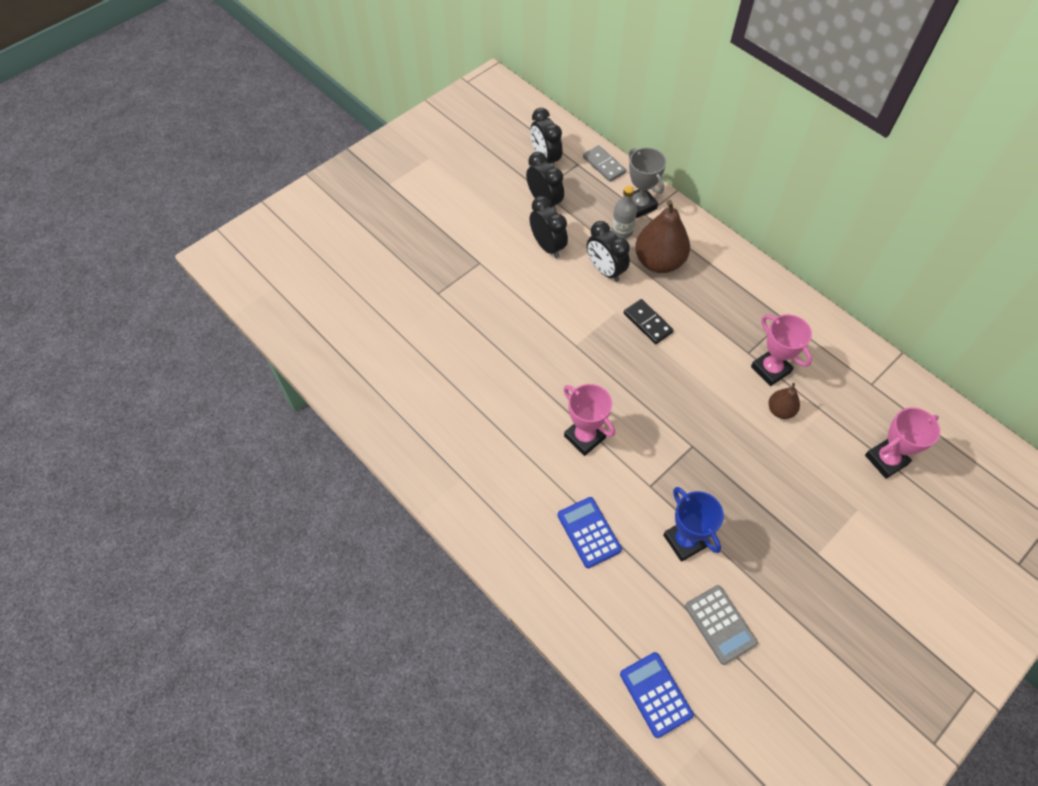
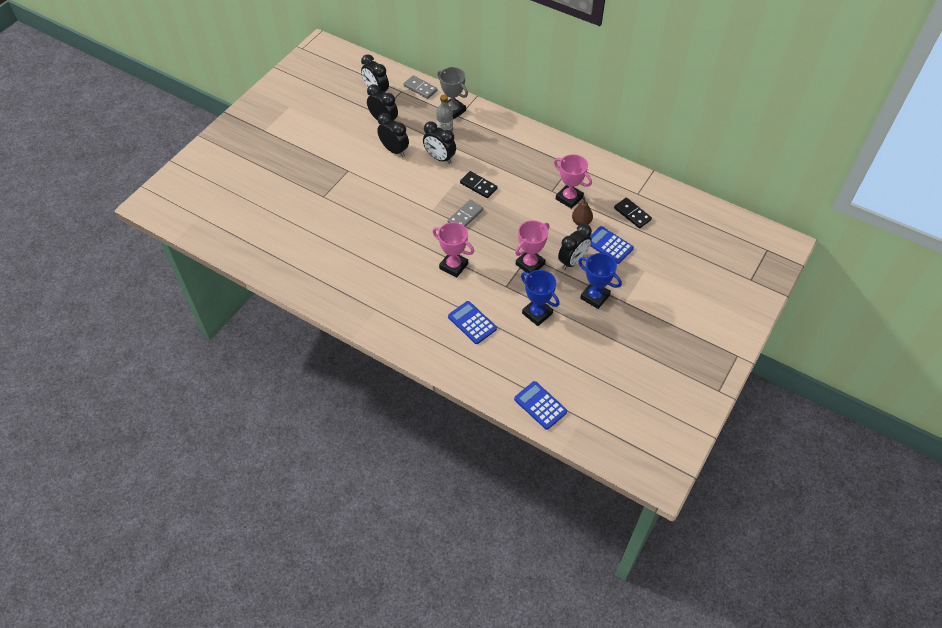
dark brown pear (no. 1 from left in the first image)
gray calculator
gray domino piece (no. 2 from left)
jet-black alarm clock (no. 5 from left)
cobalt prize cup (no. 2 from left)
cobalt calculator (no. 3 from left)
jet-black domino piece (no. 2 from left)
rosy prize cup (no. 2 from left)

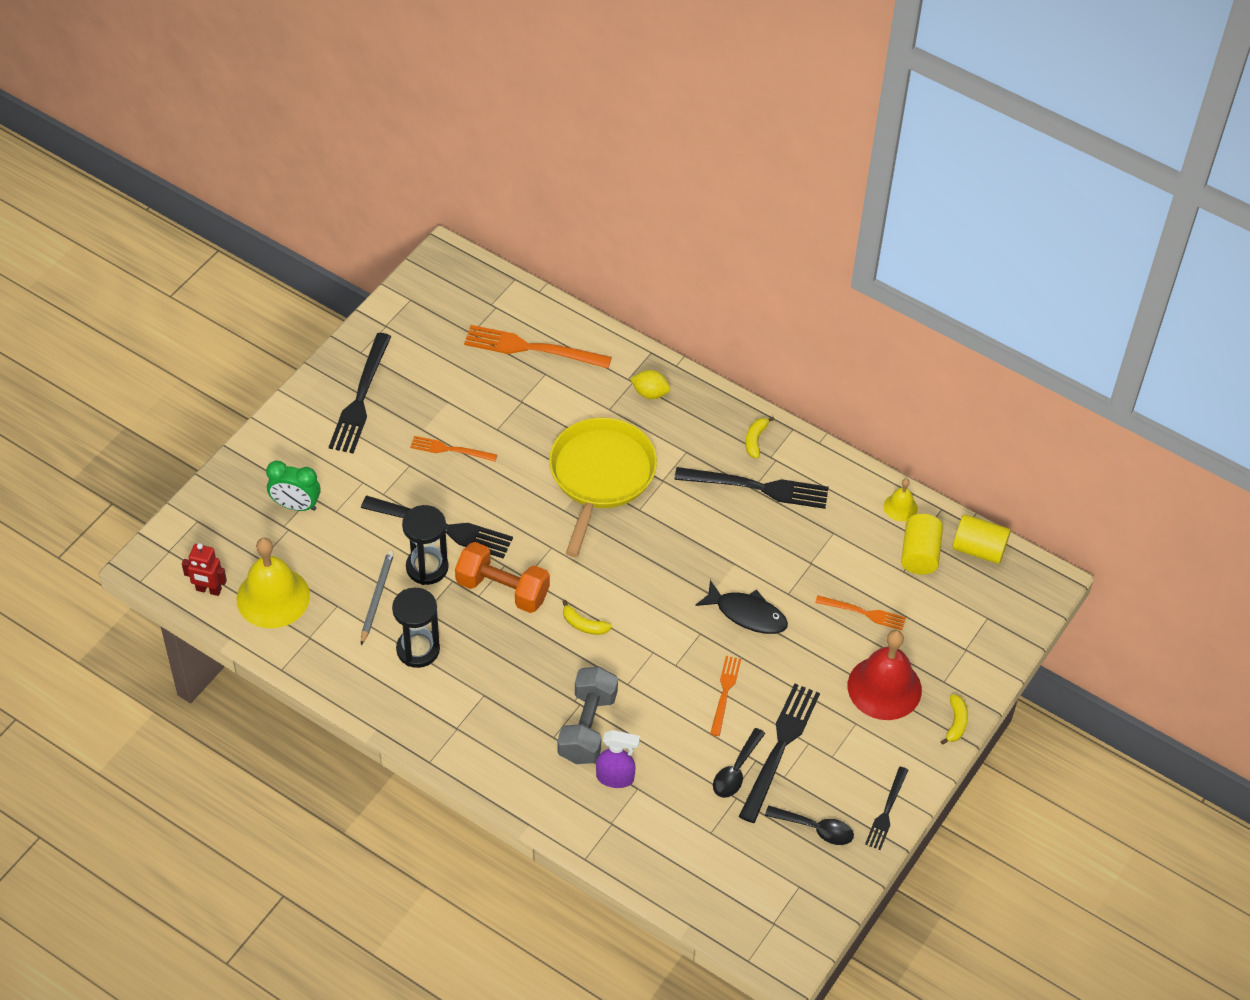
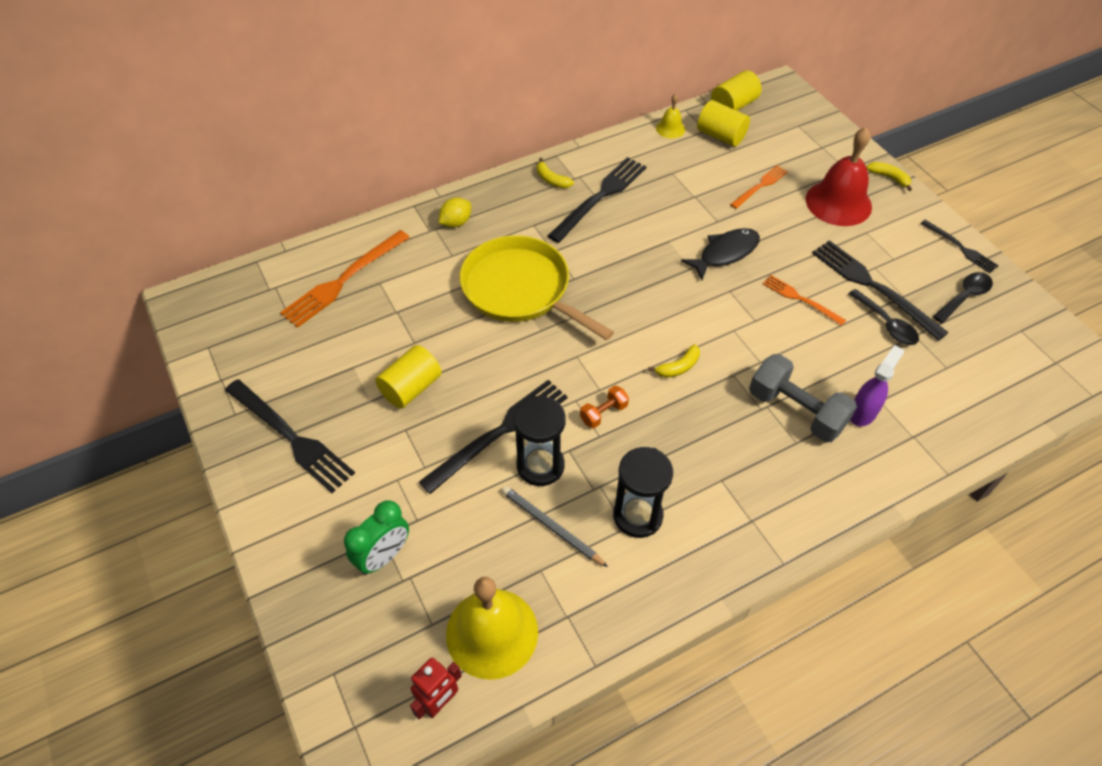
golden solid cylinder (no. 1 from left)
bright orange free weight

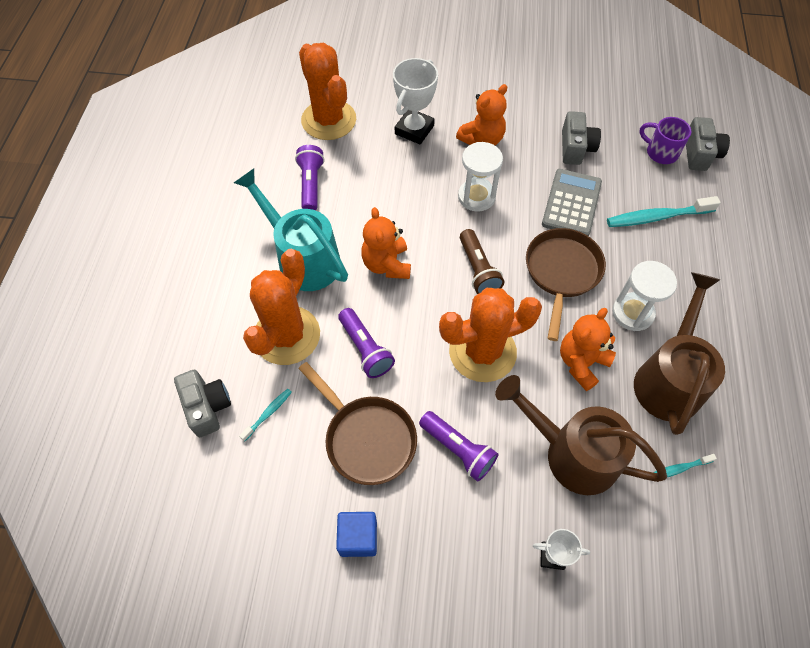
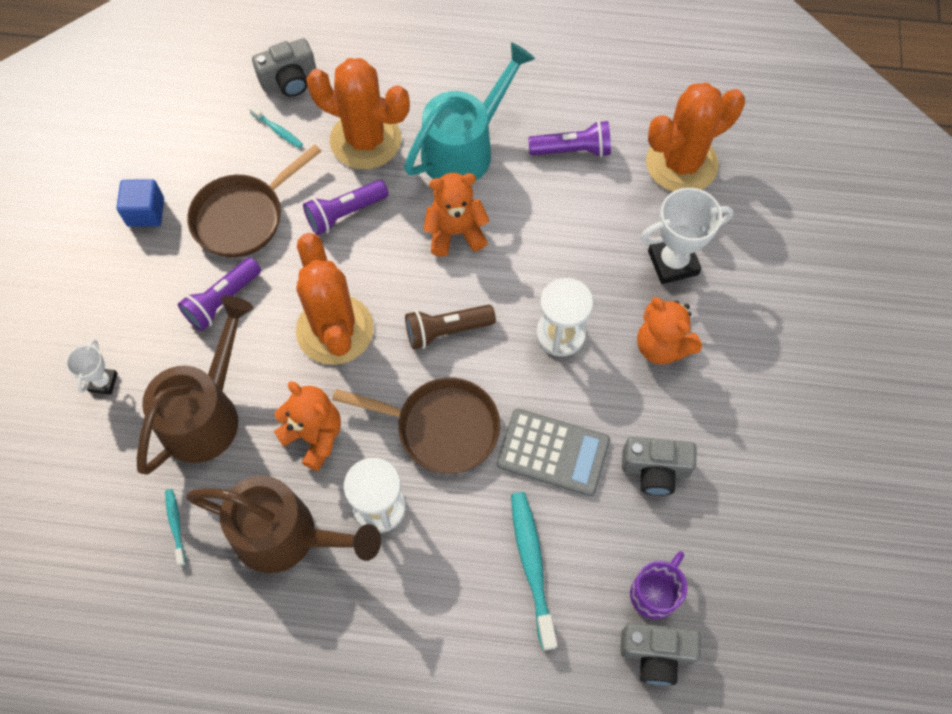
white prize cup (no. 2 from left)

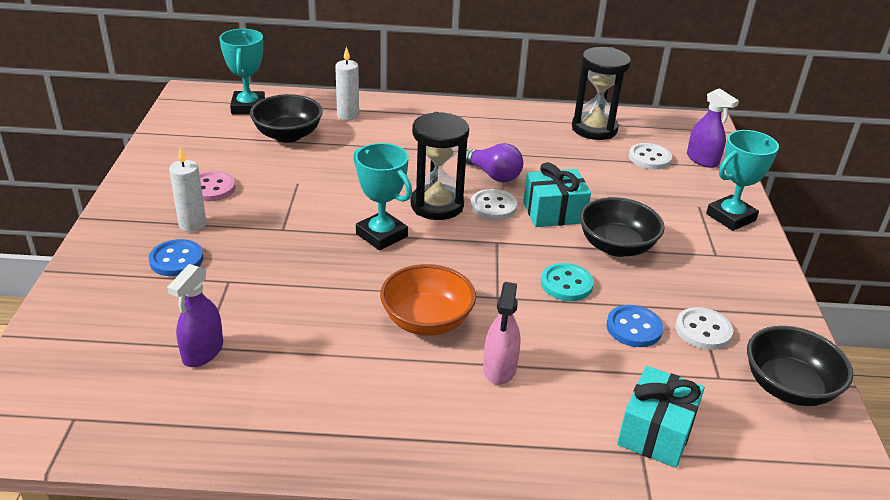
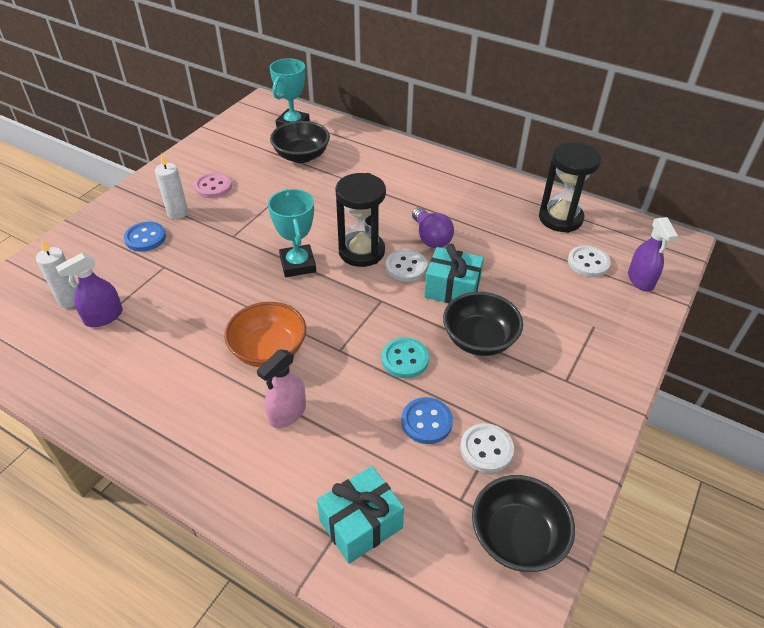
teal prize cup (no. 3 from left in the first image)
white wax candle (no. 1 from left)

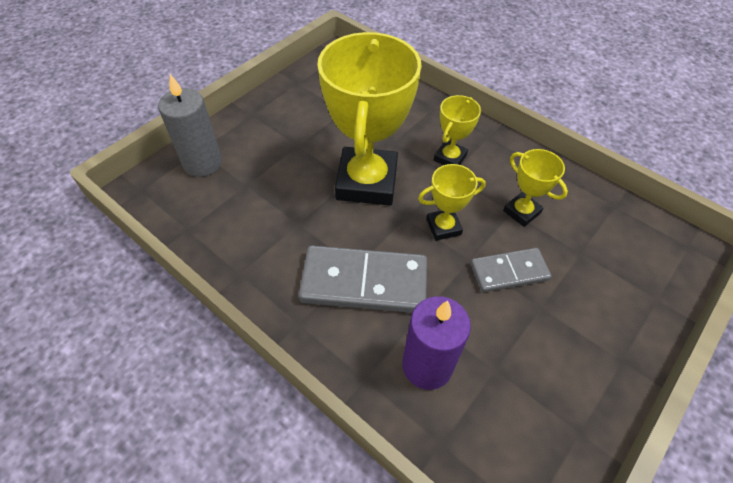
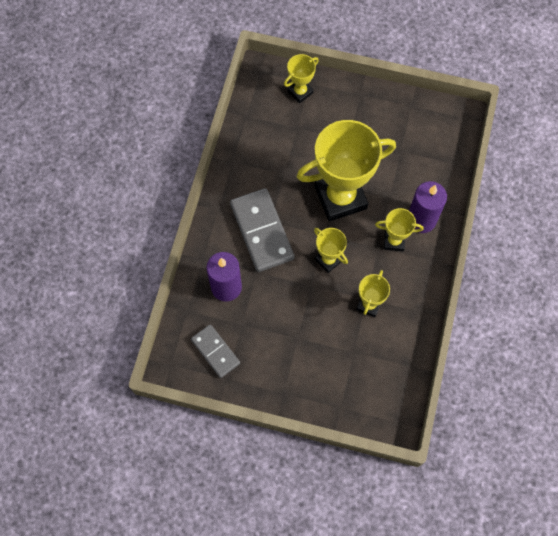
violet wax candle (no. 2 from left)
gray domino piece (no. 1 from left)
golden prize cup (no. 1 from left)

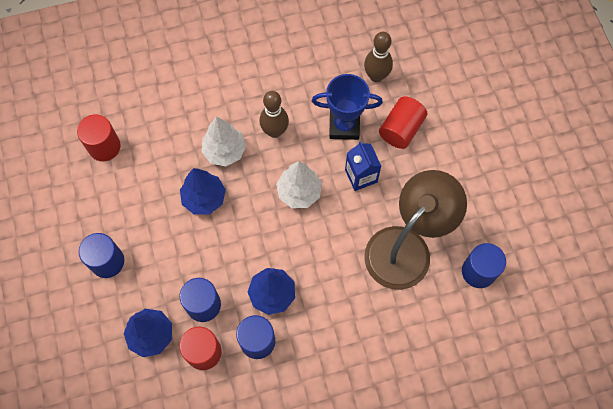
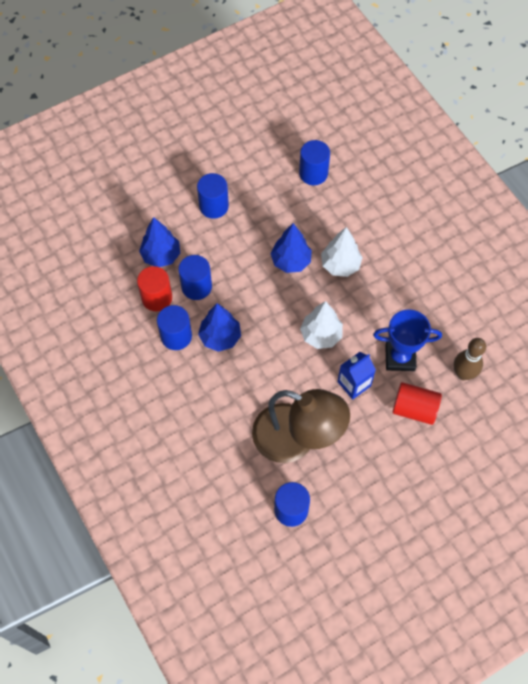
dark brown skittle (no. 1 from left in the first image)
cobalt solid cylinder (no. 5 from left)
cobalt prize cup

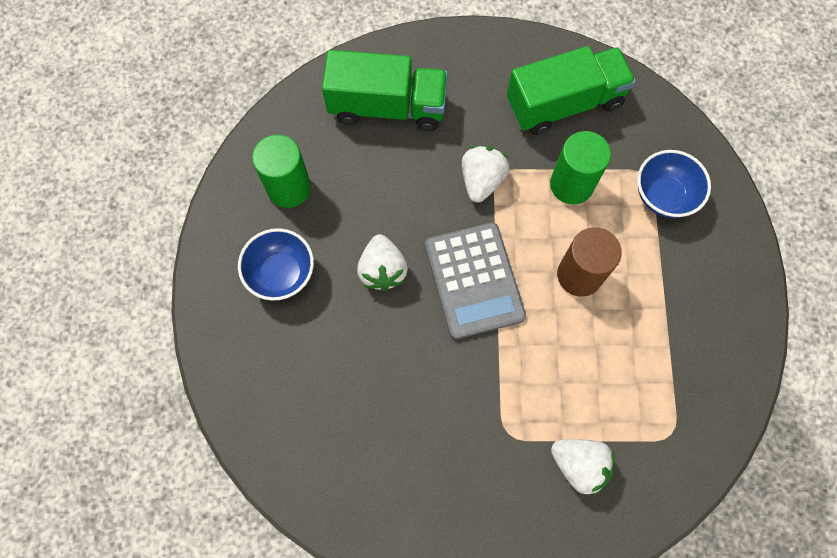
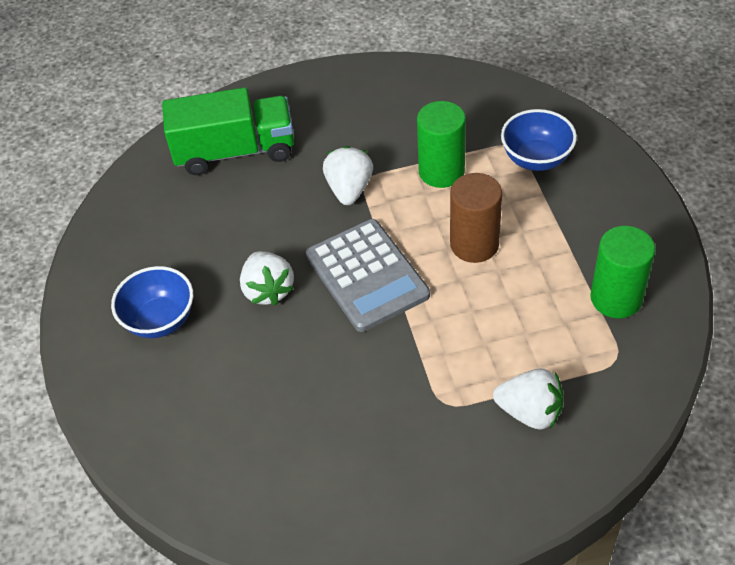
leaf-green truck (no. 2 from left in the first image)
leaf-green solid cylinder (no. 2 from left)

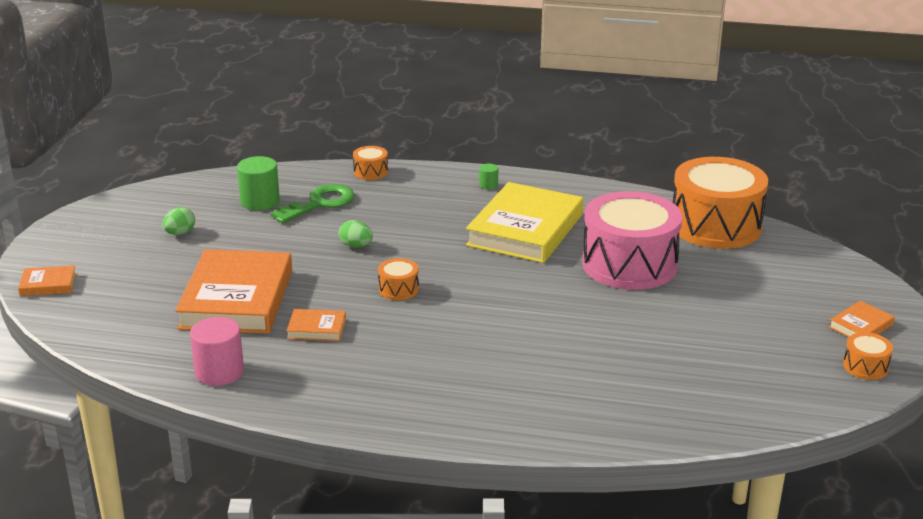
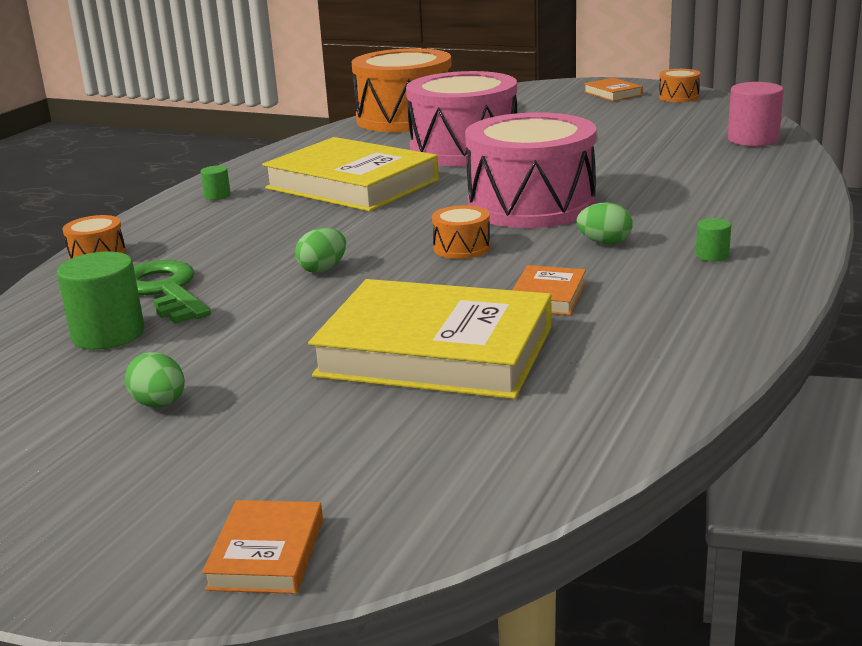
rosy drum (no. 2 from left)
leaf-green egg (no. 3 from left)
leaf-green solid cylinder (no. 3 from left)
rosy solid cylinder
golden book (no. 2 from left)

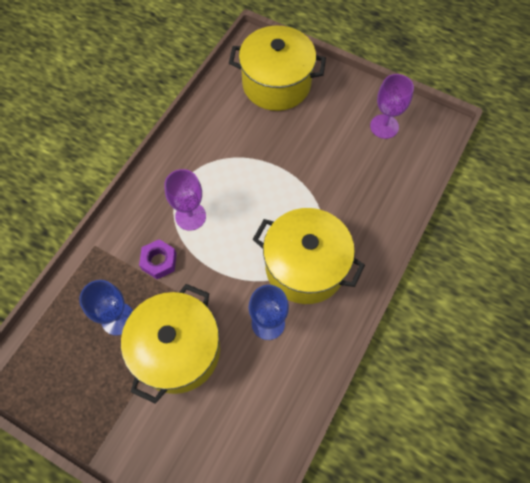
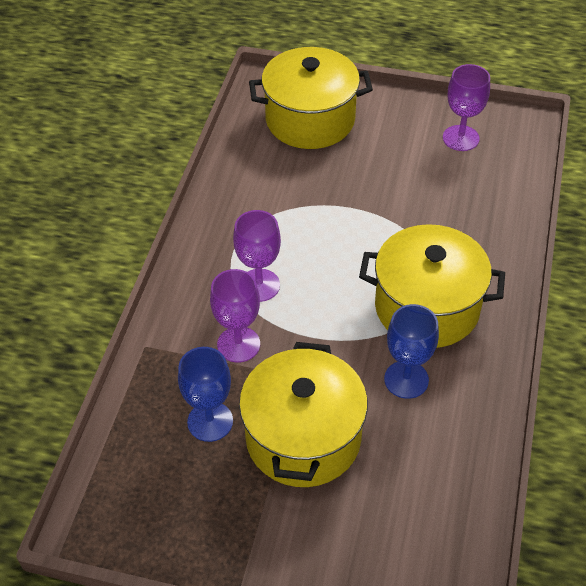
violet goblet (no. 1 from left)

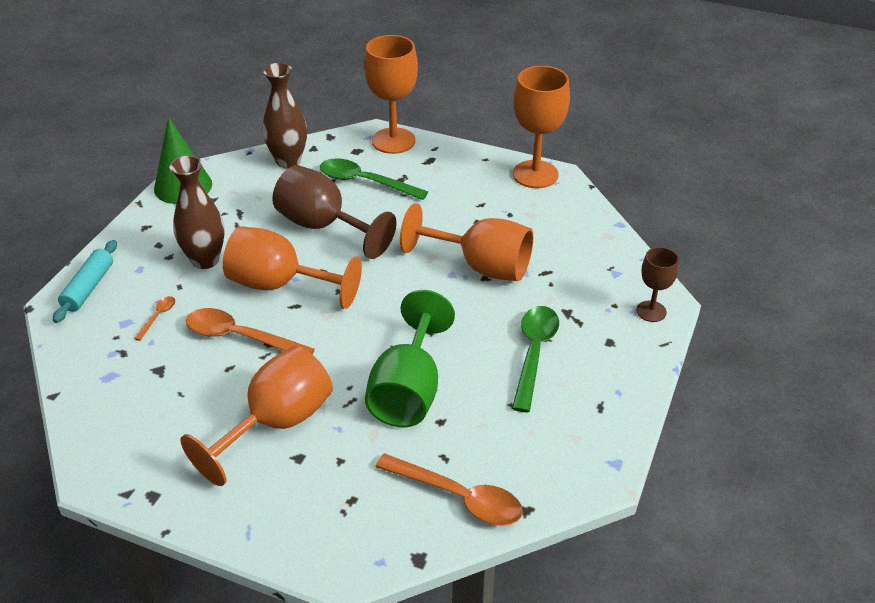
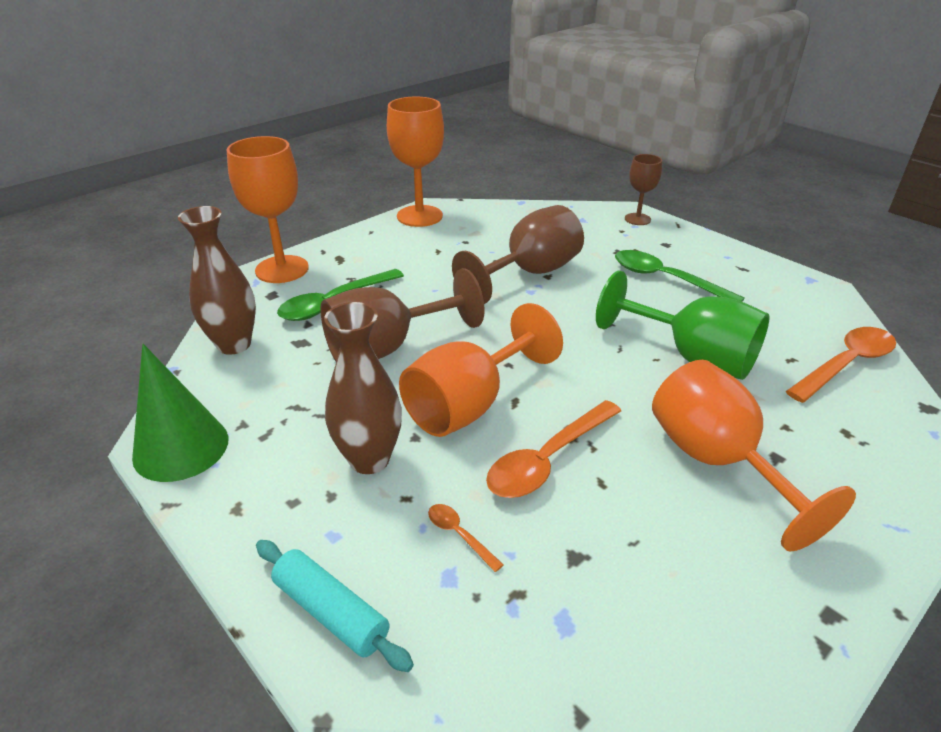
dark brown goblet (no. 2 from left)

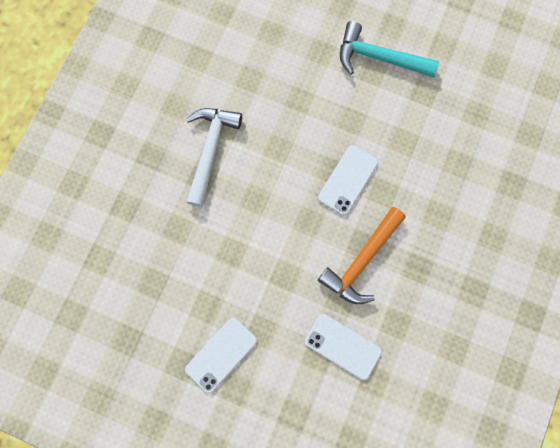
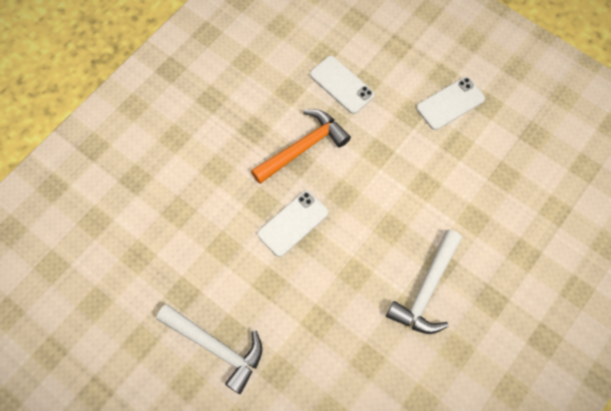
white carpenter's hammer (no. 1 from left)

